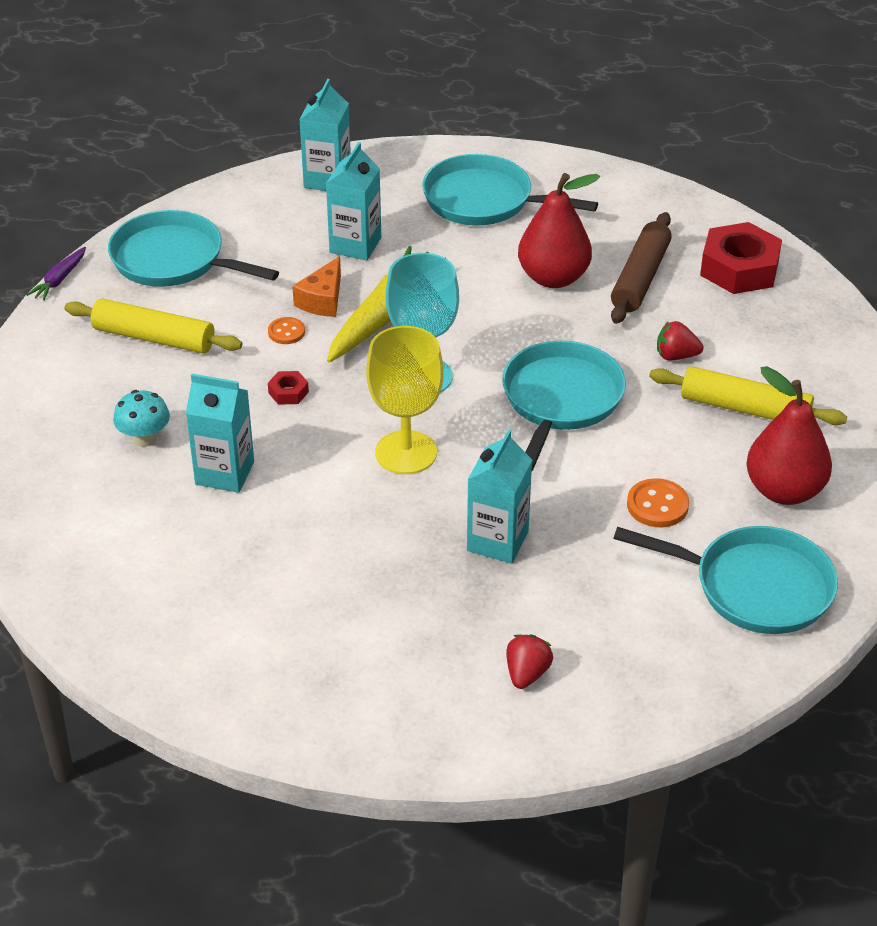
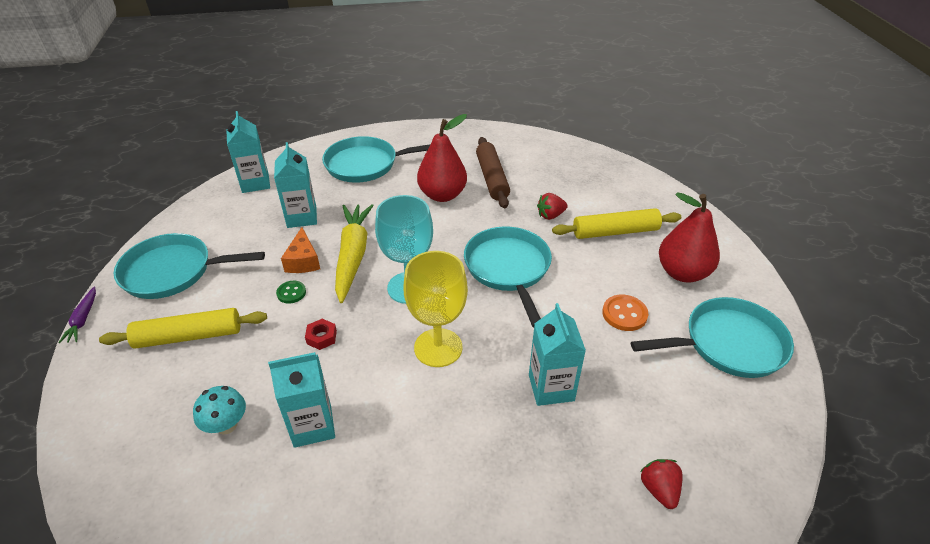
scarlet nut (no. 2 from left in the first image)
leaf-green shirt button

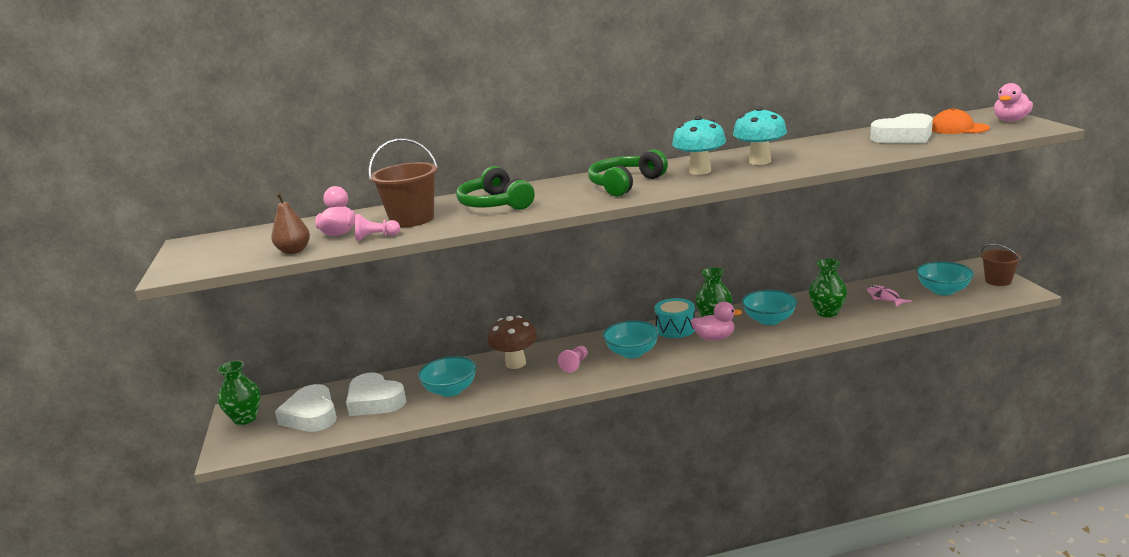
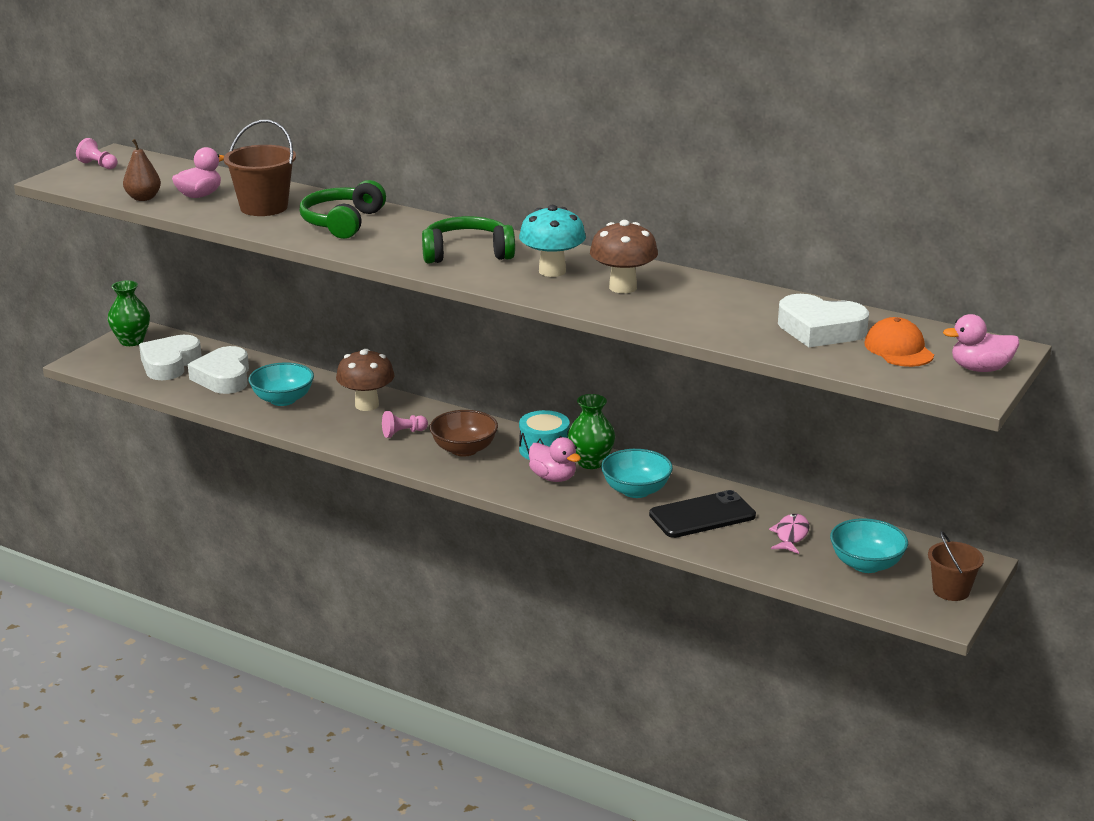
rosy game pawn (no. 1 from left)
jet-black mobile phone
dark brown deep dish
dark brown mushroom (no. 2 from left)

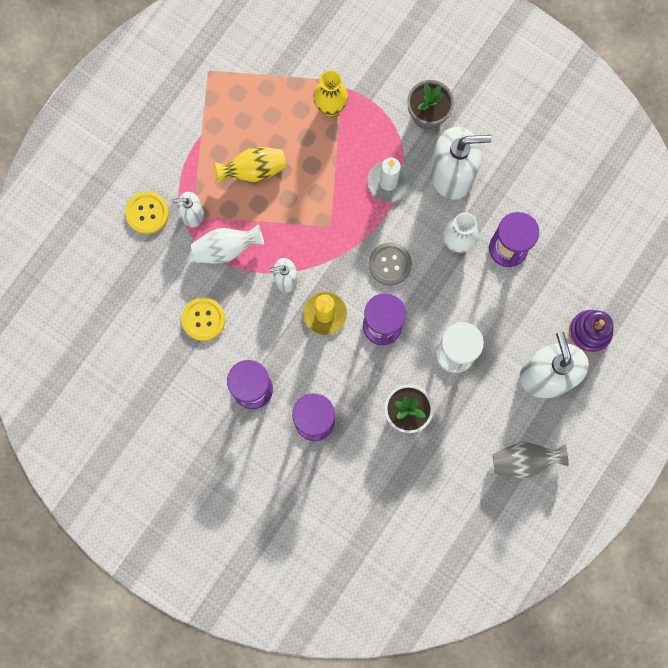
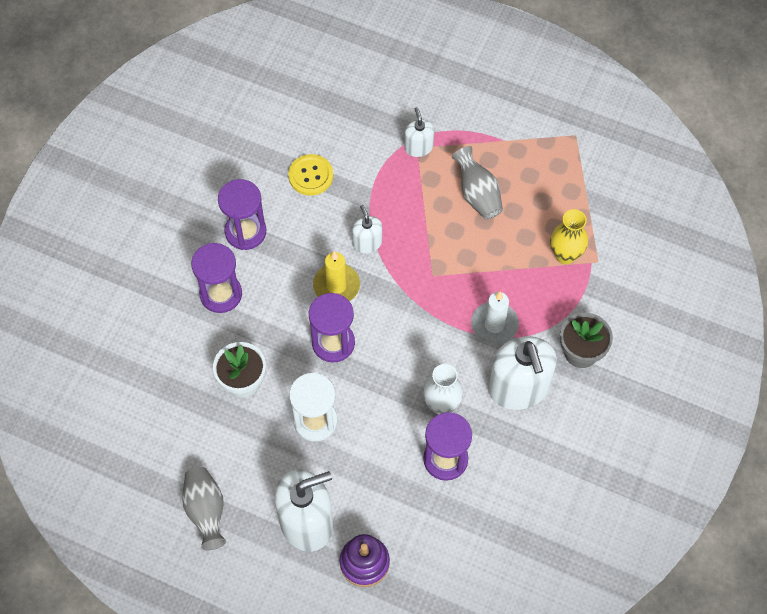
golden shirt button (no. 1 from left in the first image)
white vase (no. 1 from left in the first image)
gray shirt button
gray vase (no. 2 from left)

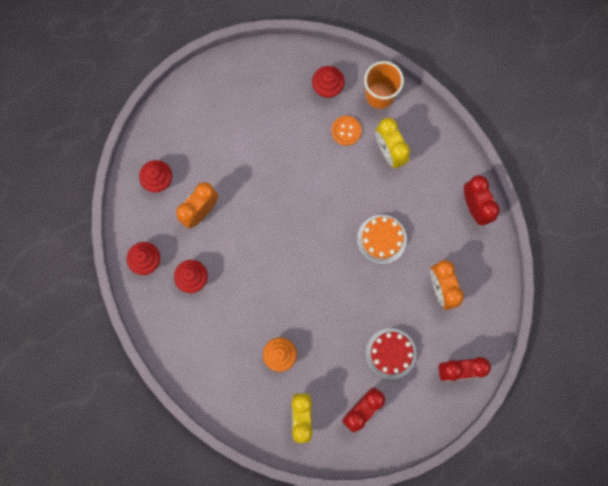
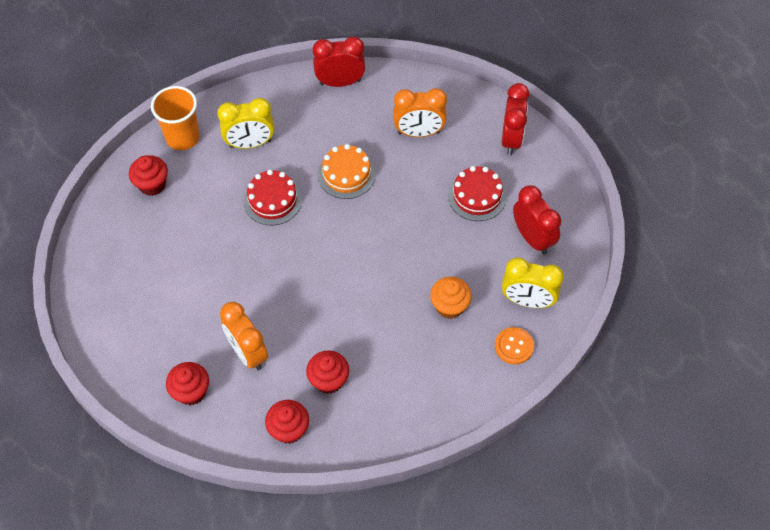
scarlet layer cake (no. 1 from left)
bright orange shirt button

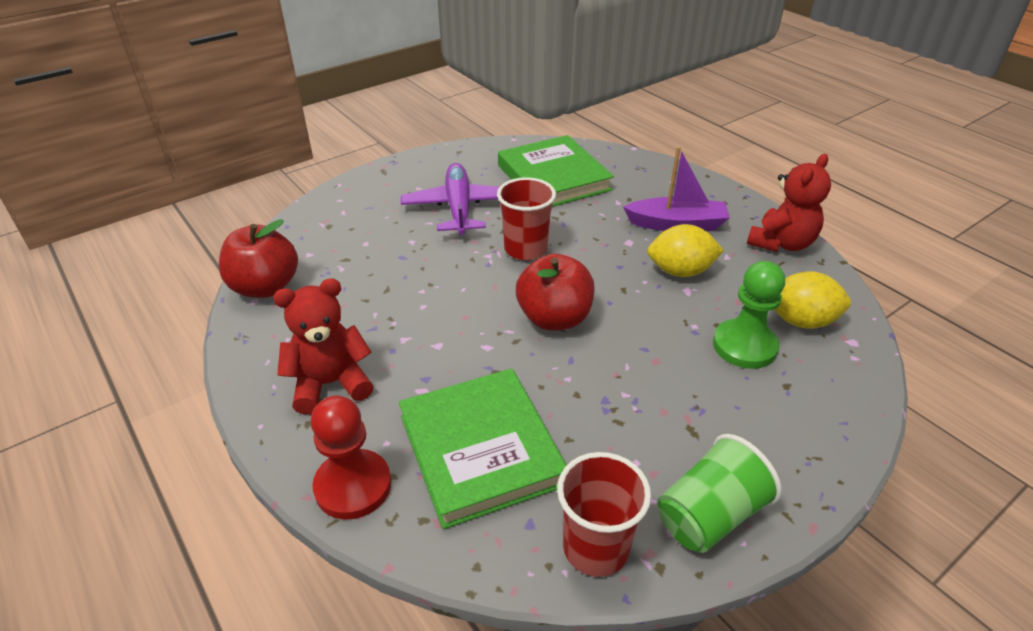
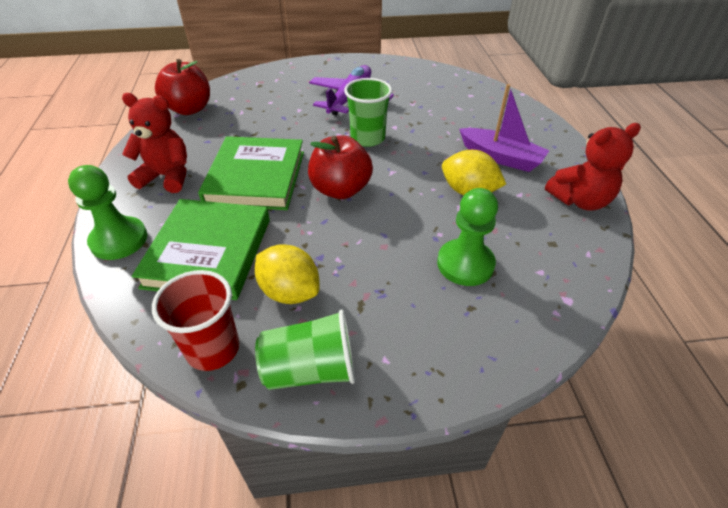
leaf-green book (no. 2 from left)
golden lemon (no. 1 from left)
leaf-green game pawn (no. 1 from left)
leaf-green tumbler (no. 2 from left)

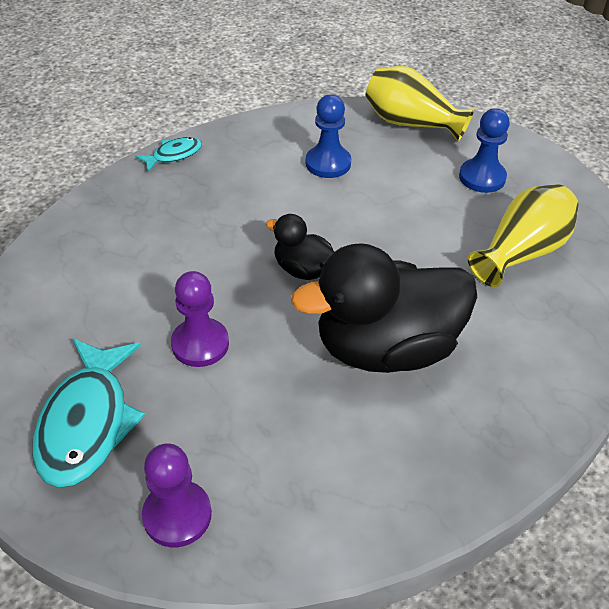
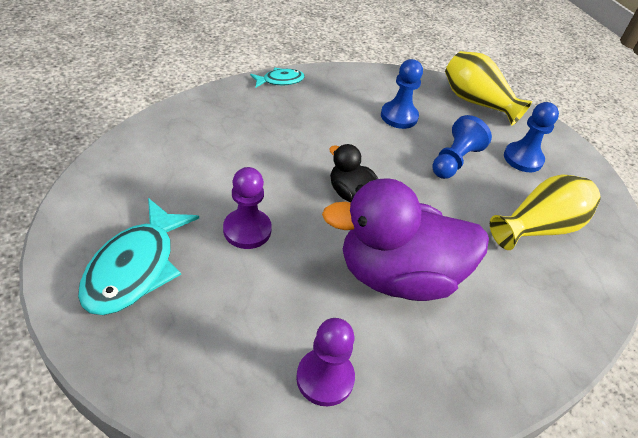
cobalt game pawn (no. 2 from left)
violet game pawn (no. 2 from left)
violet duck

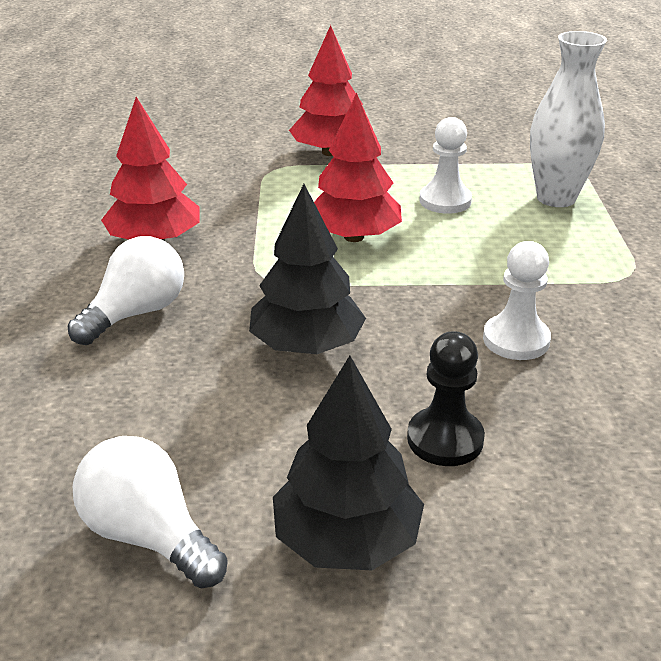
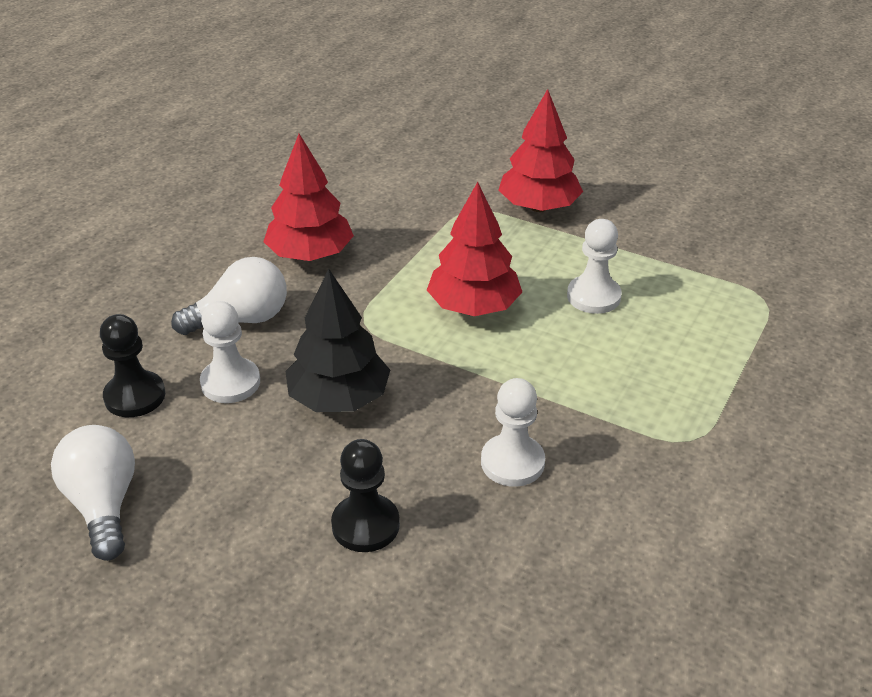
jet-black toy tree (no. 2 from left in the first image)
white vase
jet-black game pawn (no. 1 from left)
white game pawn (no. 1 from left)

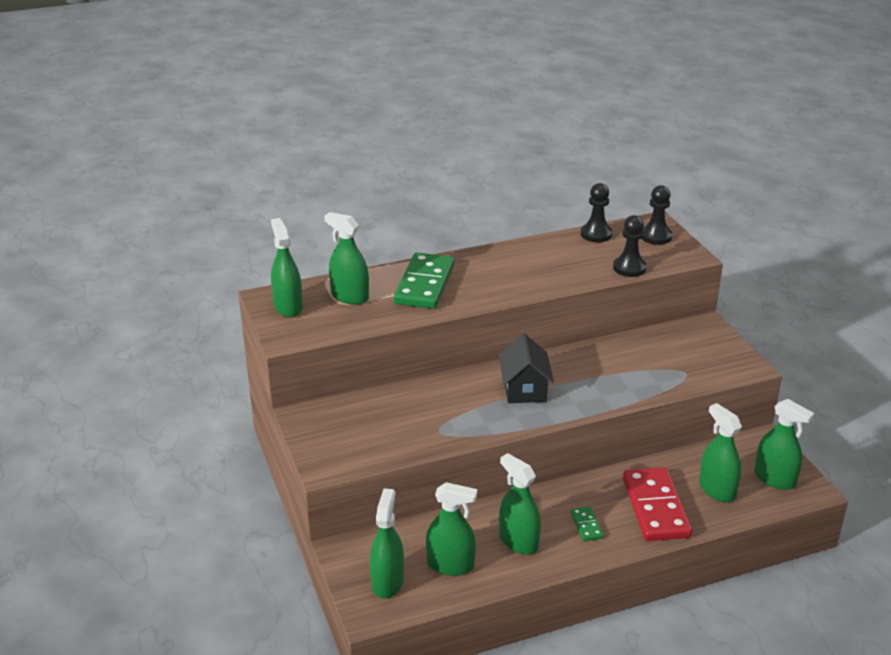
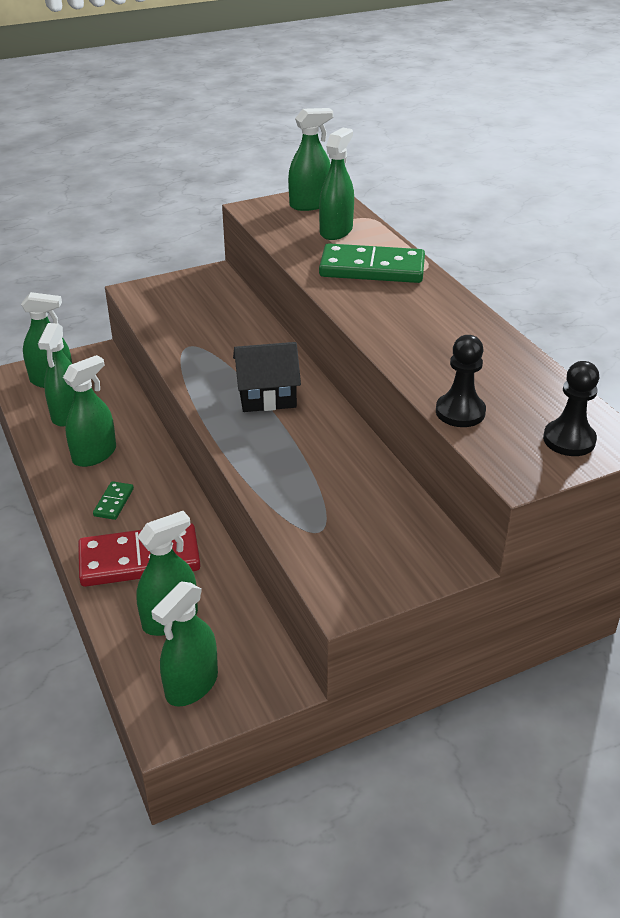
jet-black game pawn (no. 1 from left in the first image)
leaf-green domino piece (no. 1 from left)

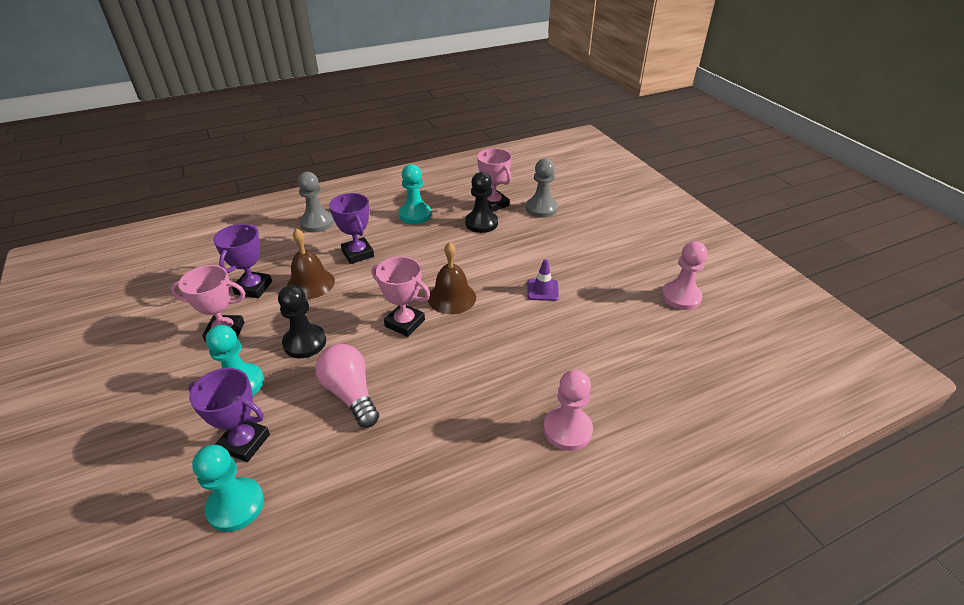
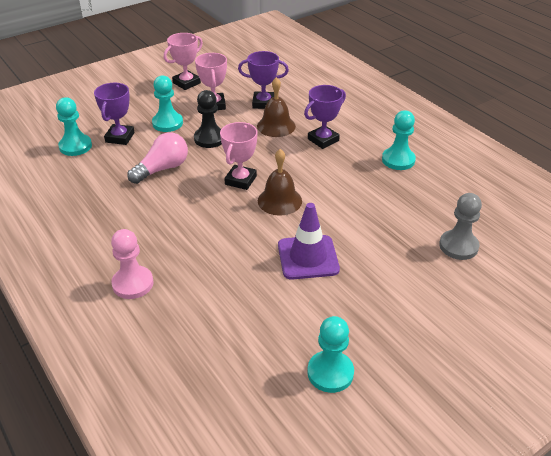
gray game pawn (no. 1 from left in the first image)
jet-black game pawn (no. 2 from left in the first image)
rosy prize cup (no. 1 from left)
teal game pawn (no. 3 from left)
violet traffic cone

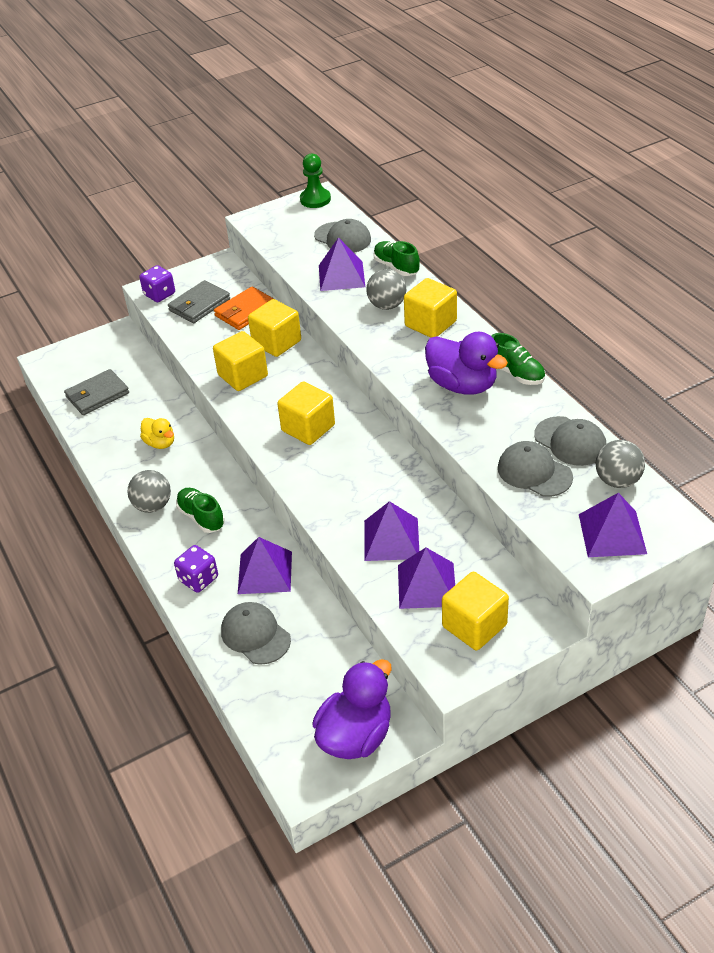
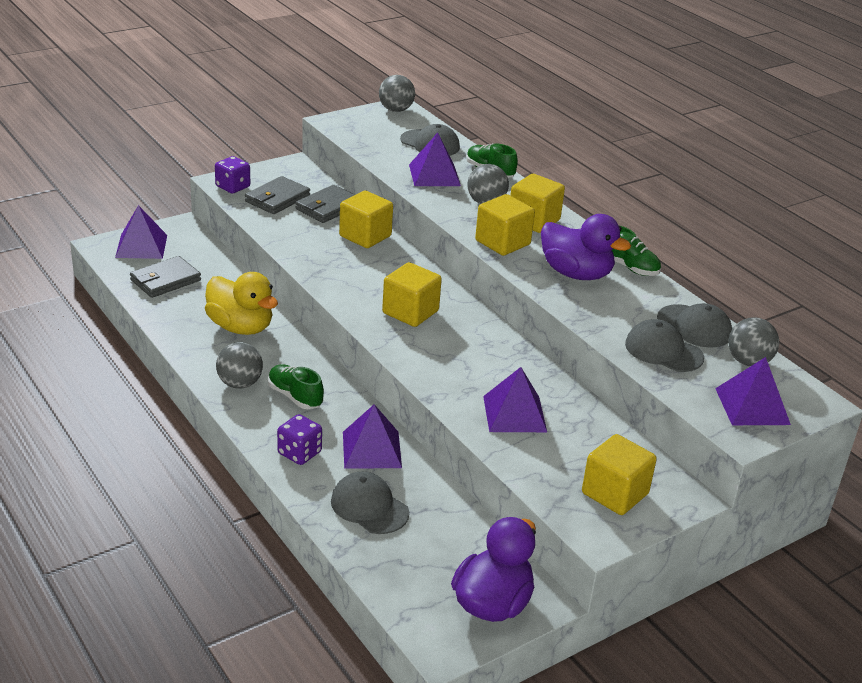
golden solid cube (no. 3 from left)
violet solid pyramid (no. 1 from left)
gray ball (no. 2 from left)
gray billfold (no. 3 from left)
golden duck

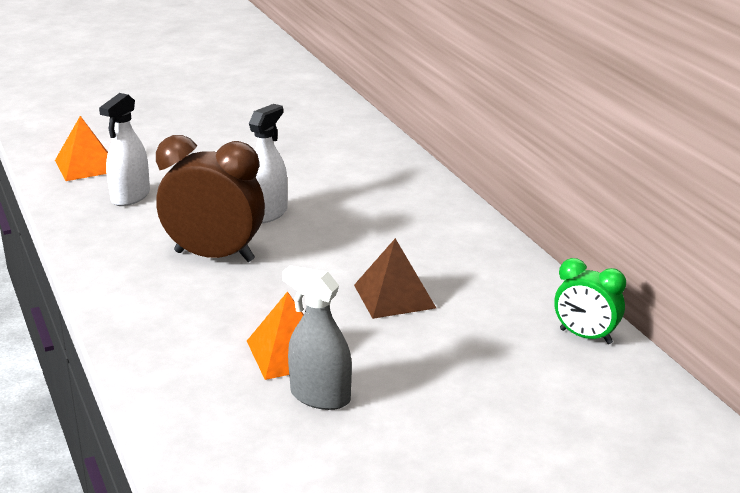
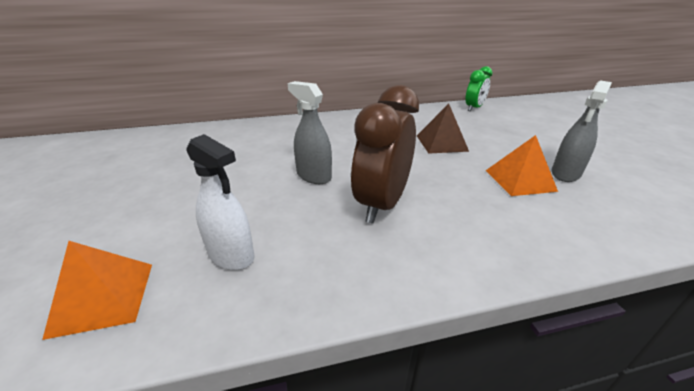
gray spray bottle (no. 1 from left)

